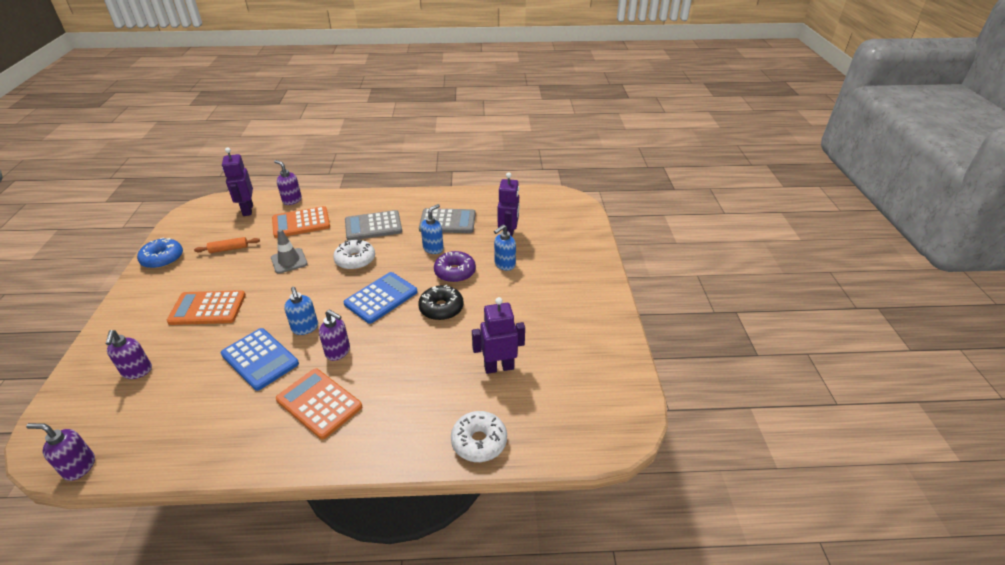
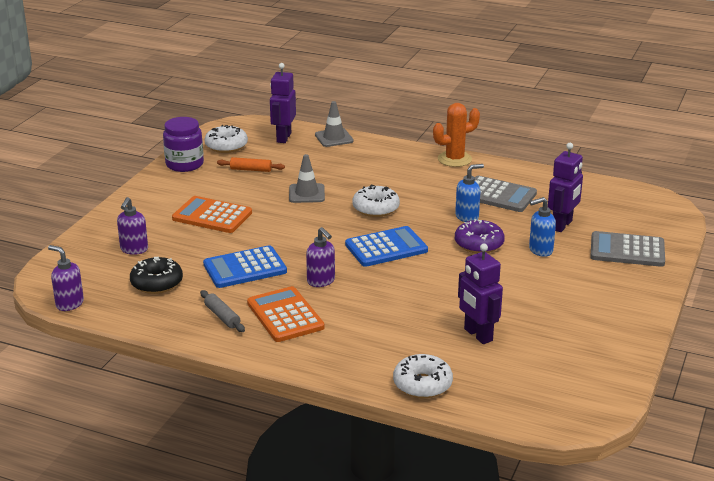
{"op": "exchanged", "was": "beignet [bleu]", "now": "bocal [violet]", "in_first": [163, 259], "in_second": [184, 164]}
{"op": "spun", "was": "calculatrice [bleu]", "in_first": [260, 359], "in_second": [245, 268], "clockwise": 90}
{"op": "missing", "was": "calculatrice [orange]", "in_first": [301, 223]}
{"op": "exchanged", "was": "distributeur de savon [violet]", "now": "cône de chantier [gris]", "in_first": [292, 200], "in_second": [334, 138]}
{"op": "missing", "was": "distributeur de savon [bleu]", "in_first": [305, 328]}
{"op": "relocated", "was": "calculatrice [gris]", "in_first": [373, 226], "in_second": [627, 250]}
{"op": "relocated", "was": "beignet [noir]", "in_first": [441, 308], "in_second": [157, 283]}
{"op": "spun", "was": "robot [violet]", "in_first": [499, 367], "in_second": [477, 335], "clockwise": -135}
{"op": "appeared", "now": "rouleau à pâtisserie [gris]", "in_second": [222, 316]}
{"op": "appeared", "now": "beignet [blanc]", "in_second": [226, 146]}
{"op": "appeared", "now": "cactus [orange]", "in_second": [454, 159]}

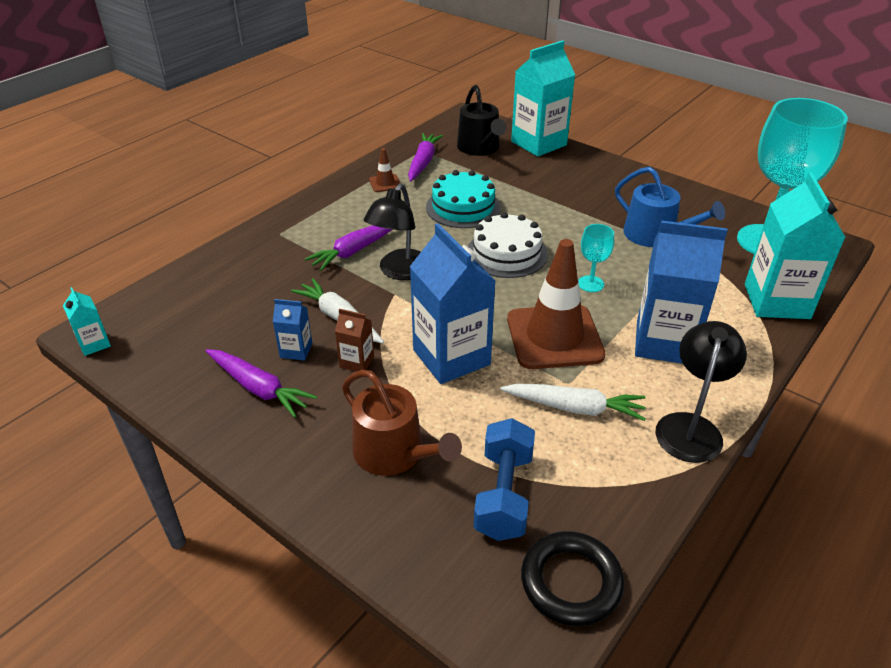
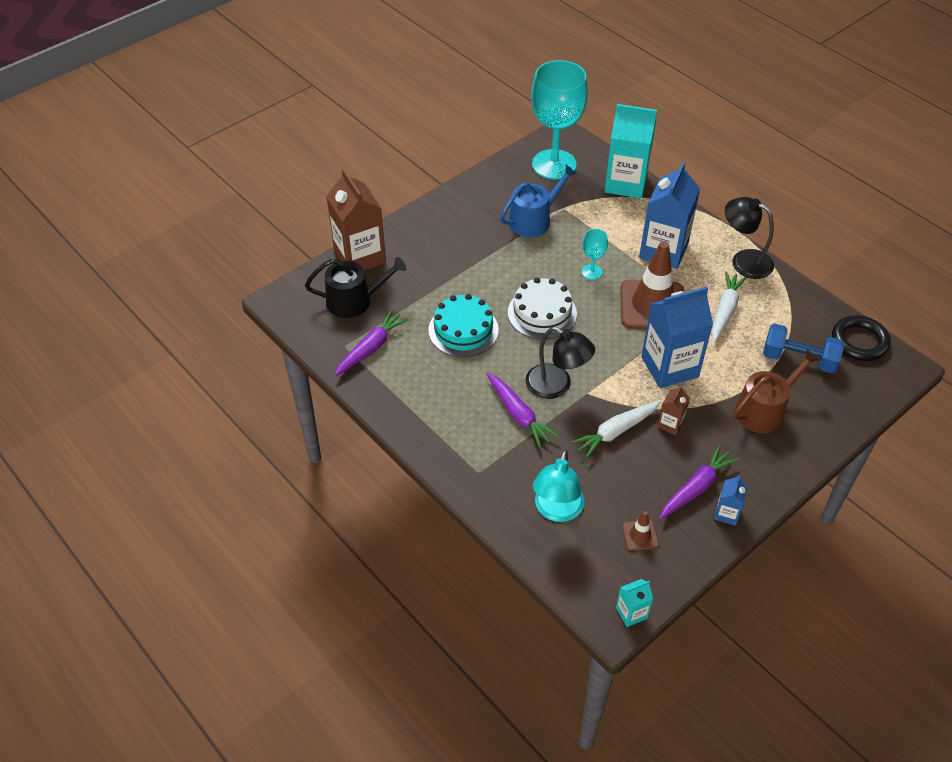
{"op": "relocated", "was": "brique de lait [bleu]", "in_first": [296, 350], "in_second": [726, 513]}
{"op": "relocated", "was": "cône de chantier [marron]", "in_first": [385, 183], "in_second": [640, 535]}
{"op": "spun", "was": "carotte [violet]", "in_first": [423, 162], "in_second": [371, 348], "clockwise": 105}
{"op": "colour", "was": "brique de lait [turquoise]", "now": "brique de lait [marron]", "in_first": [538, 143], "in_second": [360, 257]}
{"op": "appeared", "now": "lampe [turquoise]", "in_second": [556, 510]}

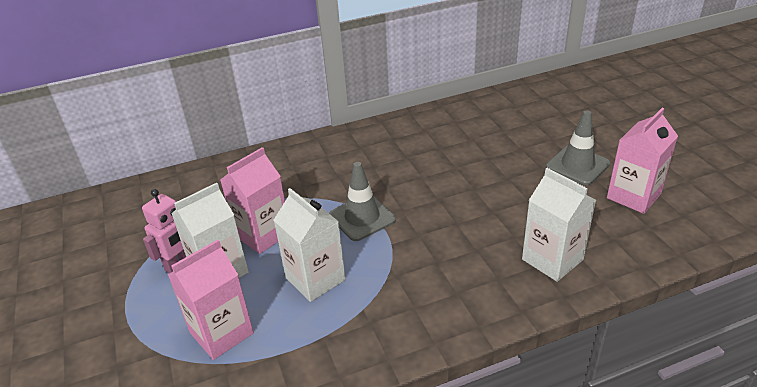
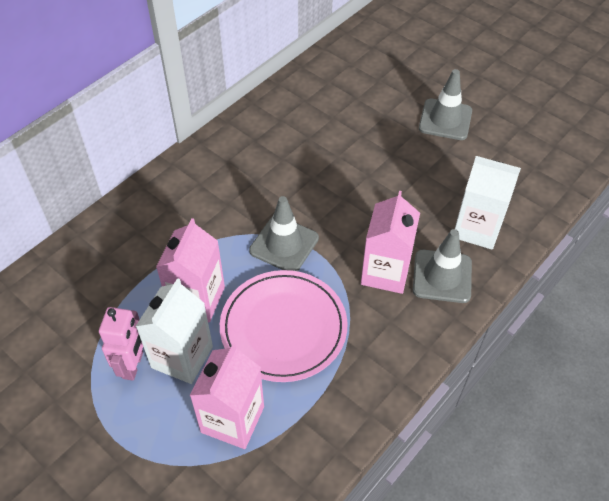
{"op": "exchanged", "was": "brique de lait [blanc]", "now": "assiette [rose]", "in_first": [315, 279], "in_second": [283, 327]}
{"op": "relocated", "was": "brique de lait [rose]", "in_first": [633, 196], "in_second": [385, 272]}
{"op": "appeared", "now": "cône de chantier [gris]", "in_second": [442, 276]}

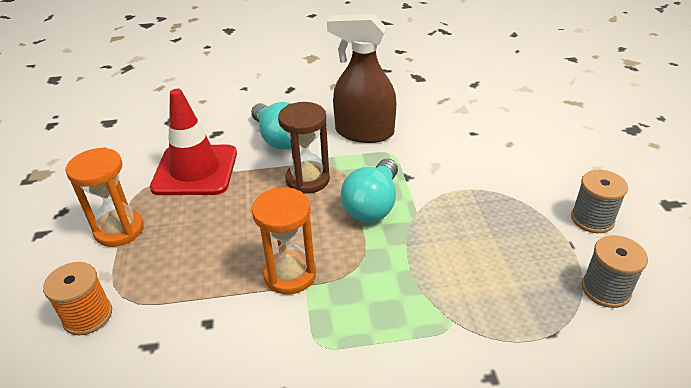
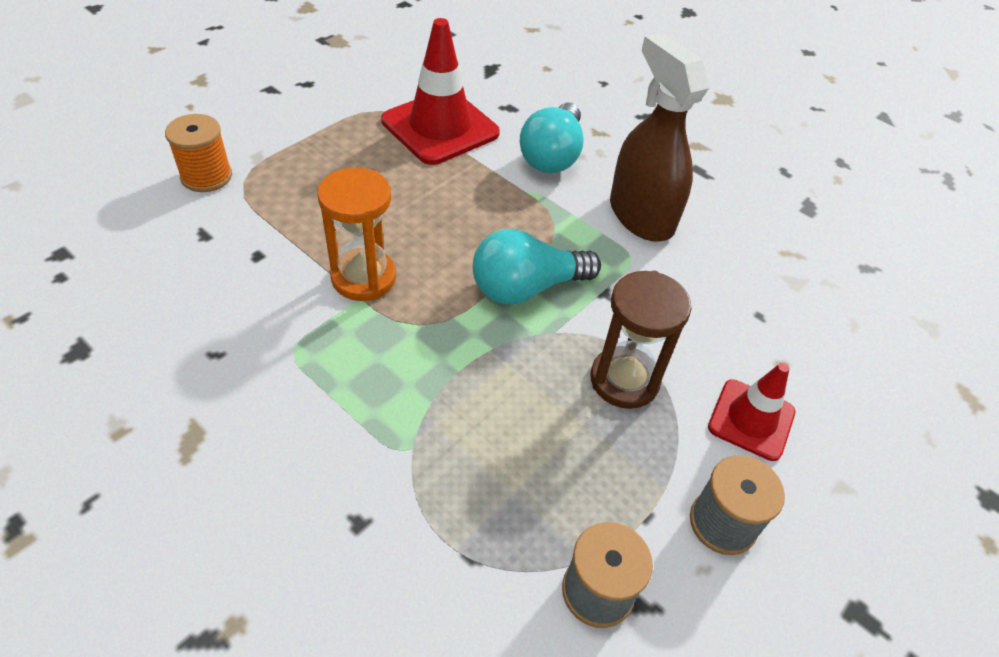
{"op": "missing", "was": "sablier [orange]", "in_first": [119, 230]}
{"op": "relocated", "was": "sablier [marron]", "in_first": [307, 180], "in_second": [624, 380]}
{"op": "appeared", "now": "cône de chantier [rouge]", "in_second": [751, 419]}

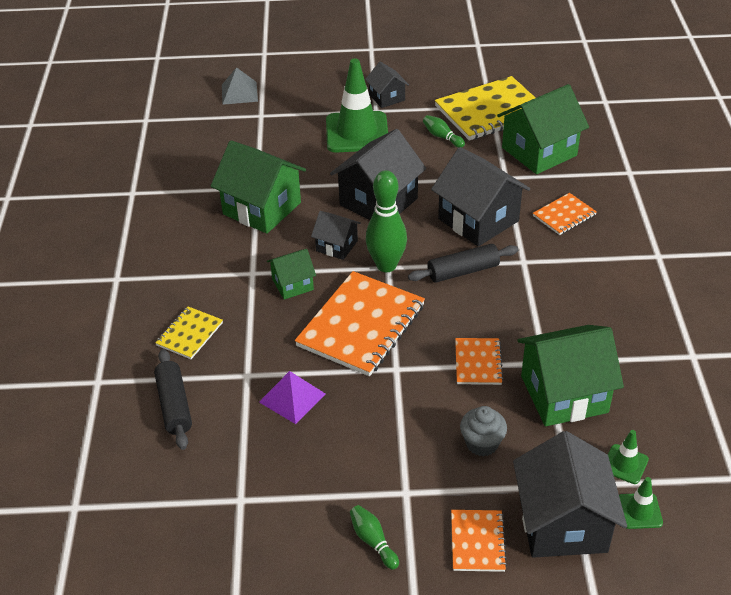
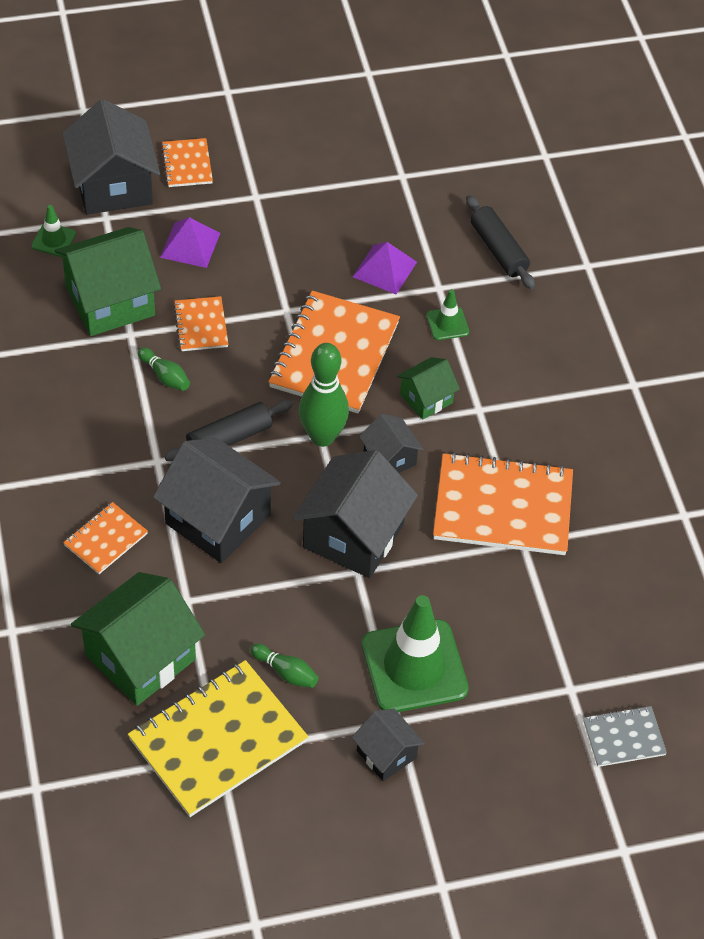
{"op": "missing", "was": "carnet [jaune]", "in_first": [189, 334]}
{"op": "exchanged", "was": "maison [vert]", "now": "carnet [orange]", "in_first": [262, 208], "in_second": [502, 507]}
{"op": "exchanged", "was": "pyramide [gris]", "now": "carnet [gris]", "in_first": [239, 93], "in_second": [623, 737]}
{"op": "spun", "was": "maison [noir]", "in_first": [336, 246], "in_second": [389, 458], "clockwise": 45}
{"op": "relocated", "was": "quille [vert]", "in_first": [373, 541], "in_second": [165, 376]}
{"op": "exchanged", "was": "muffin [gris]", "now": "pyramide [violet]", "in_first": [482, 443], "in_second": [190, 245]}
{"op": "relocated", "was": "cône de chantier [vert]", "in_first": [639, 511], "in_second": [447, 324]}

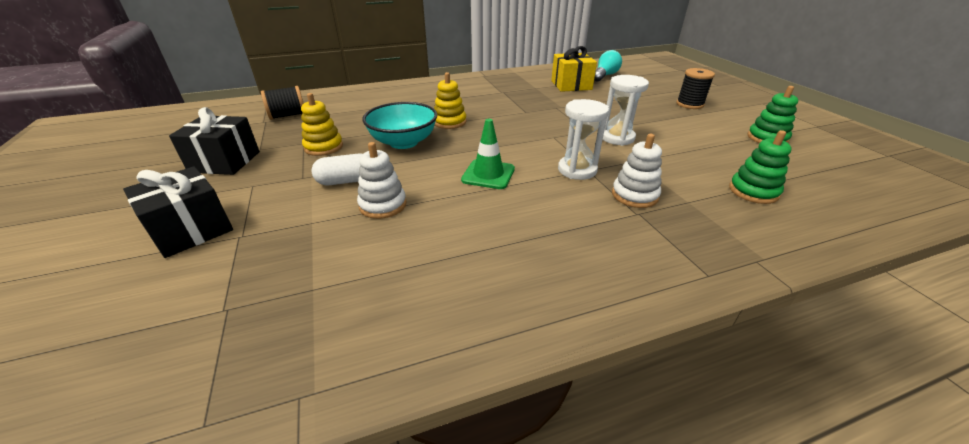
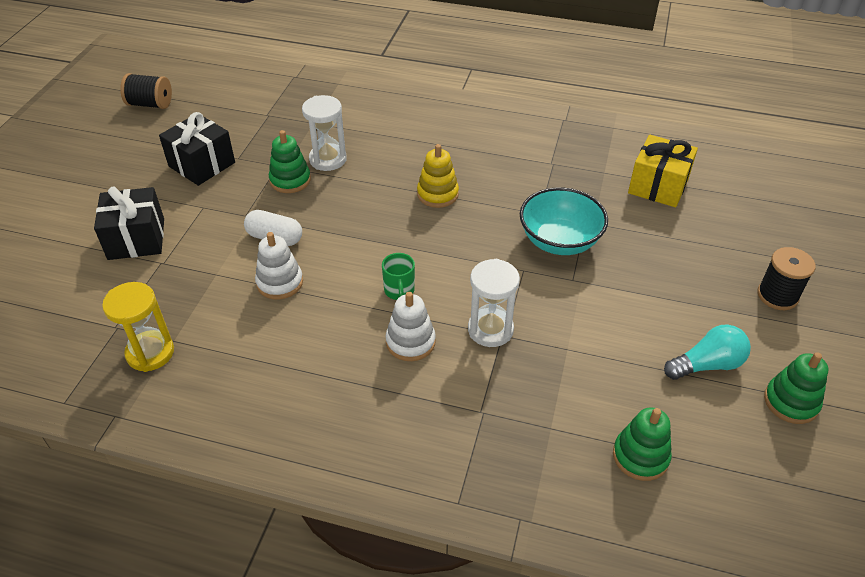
{"op": "relocated", "was": "bobine [noir]", "in_first": [288, 115], "in_second": [150, 104]}
{"op": "colour", "was": "jouet à empiler [jaune]", "now": "jouet à empiler [vert]", "in_first": [323, 147], "in_second": [290, 180]}
{"op": "relocated", "was": "bol [turquoise]", "in_first": [403, 142], "in_second": [559, 241]}
{"op": "exchanged", "was": "cône de chantier [vert]", "now": "tasse [vert]", "in_first": [488, 174], "in_second": [399, 291]}
{"op": "relocated", "was": "ampoule [turquoise]", "in_first": [605, 76], "in_second": [707, 365]}
{"op": "relocated", "was": "sablier [blanc]", "in_first": [617, 138], "in_second": [328, 159]}
{"op": "relocated", "was": "jouet à empiler [blanc]", "in_first": [634, 195], "in_second": [410, 342]}
{"op": "appeared", "now": "sablier [jaune]", "in_second": [150, 353]}

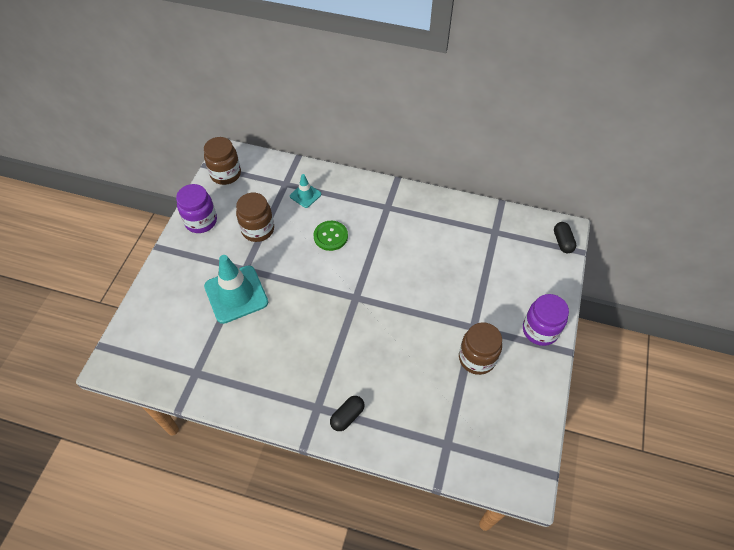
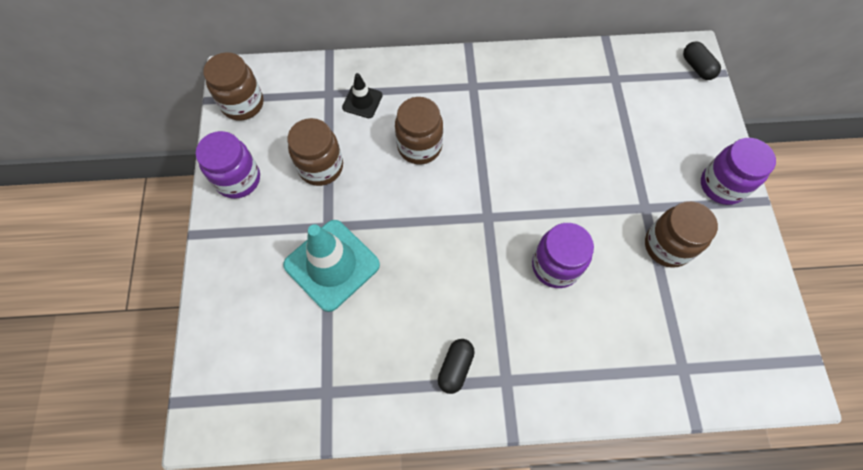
{"op": "colour", "was": "cône de chantier [turquoise]", "now": "cône de chantier [noir]", "in_first": [305, 195], "in_second": [362, 101]}
{"op": "exchanged", "was": "bouton [vert]", "now": "bocal [marron]", "in_first": [330, 236], "in_second": [419, 146]}
{"op": "relocated", "was": "gélule [noir]", "in_first": [347, 416], "in_second": [455, 367]}
{"op": "appeared", "now": "bocal [violet]", "in_second": [555, 266]}

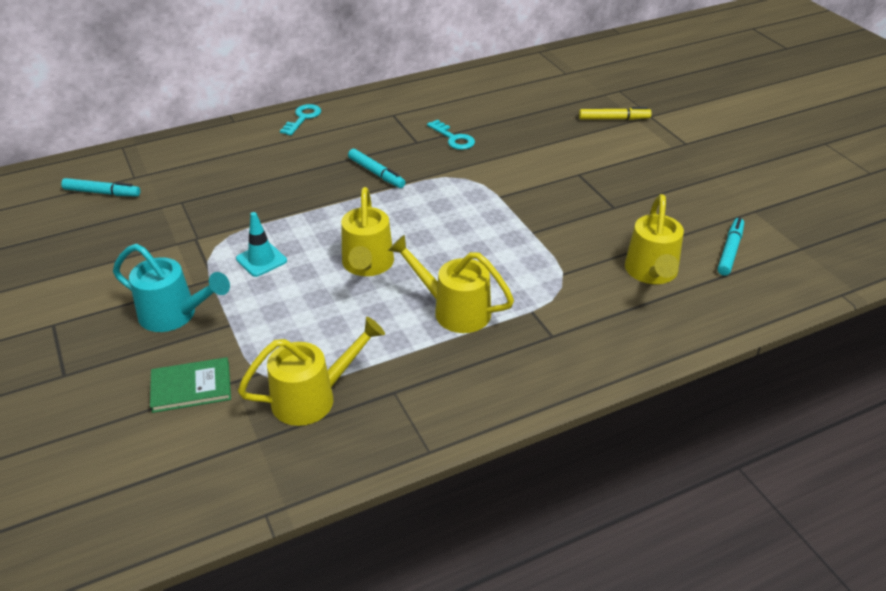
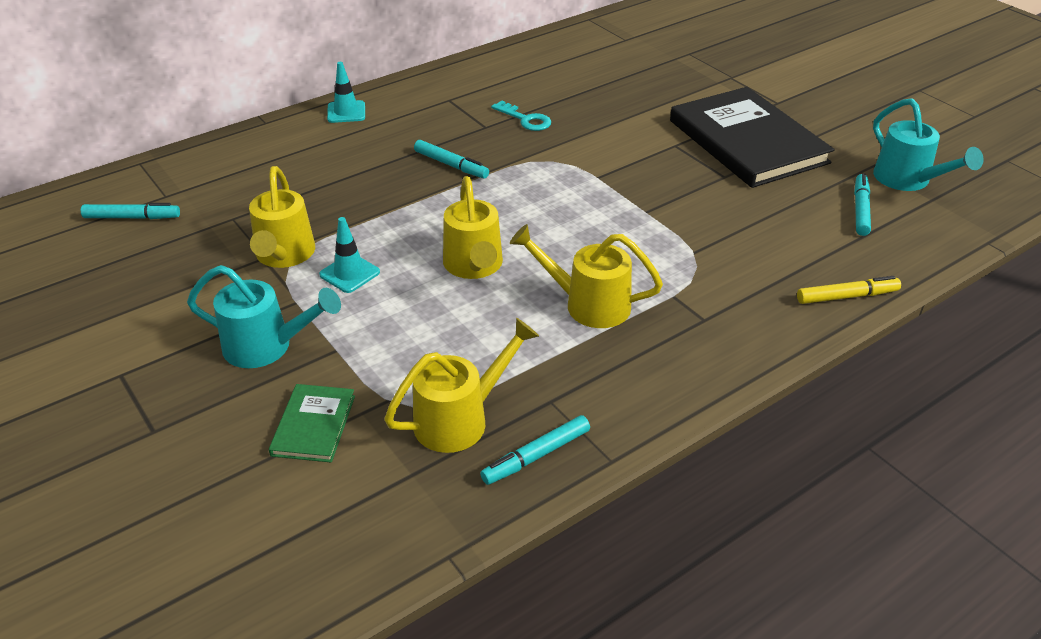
{"op": "spun", "was": "livre [vert]", "in_first": [191, 387], "in_second": [313, 425], "clockwise": -60}
{"op": "exchanged", "was": "clé [turquoise]", "now": "cône de chantier [turquoise]", "in_first": [303, 118], "in_second": [346, 112]}
{"op": "relocated", "was": "feutre [jaune]", "in_first": [614, 119], "in_second": [847, 296]}
{"op": "relocated", "was": "arrosoir [jaune]", "in_first": [651, 273], "in_second": [284, 255]}
{"op": "appeared", "now": "feutre [turquoise]", "in_second": [536, 456]}
{"op": "appeared", "now": "livre [noir]", "in_second": [747, 142]}
{"op": "appeared", "now": "arrosoir [turquoise]", "in_second": [907, 180]}

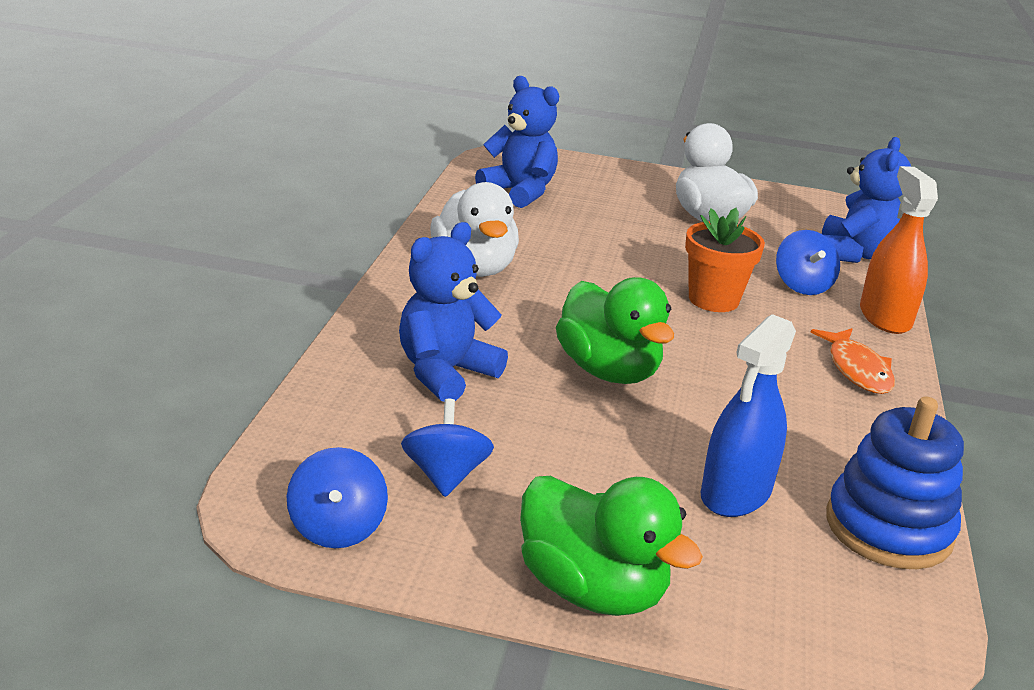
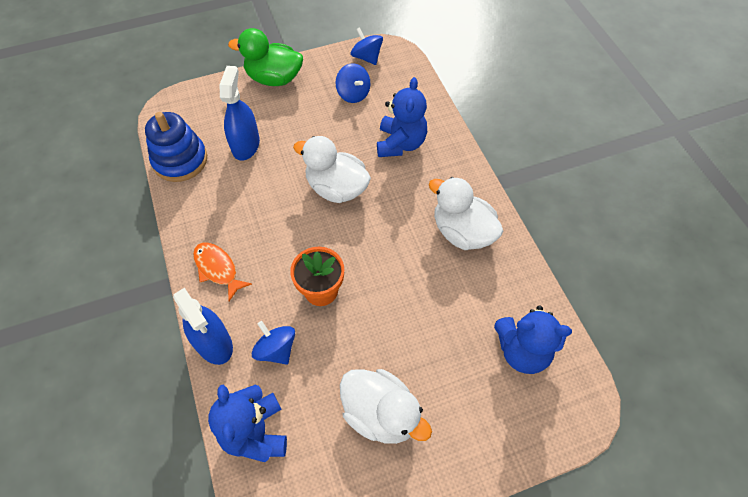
{"op": "colour", "was": "canard [vert]", "now": "canard [blanc]", "in_first": [608, 371], "in_second": [336, 188]}
{"op": "colour", "was": "vaporisateur [orange]", "now": "vaporisateur [bleu]", "in_first": [885, 317], "in_second": [214, 343]}

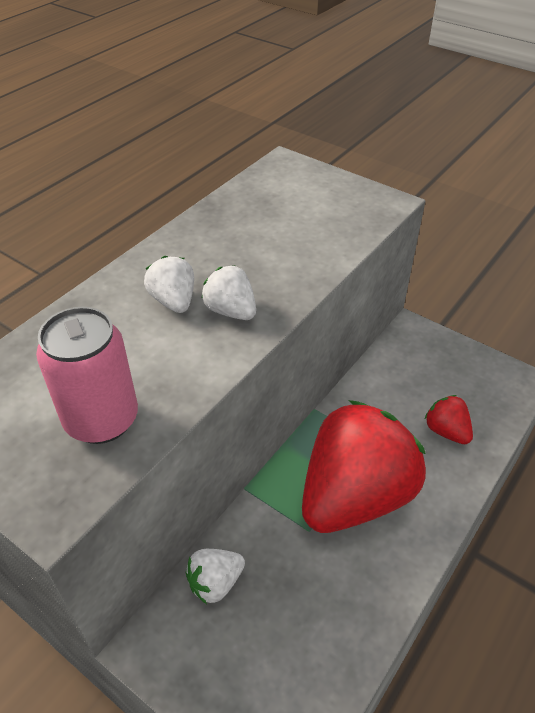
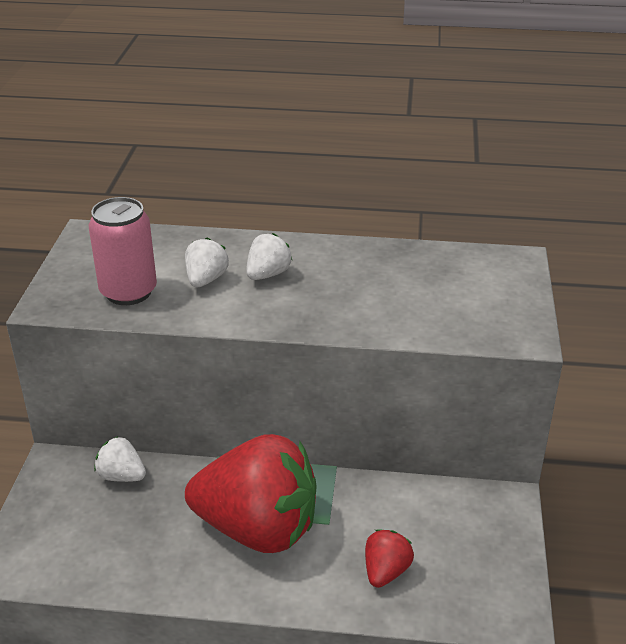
{"op": "relocated", "was": "fraise [blanc]", "in_first": [231, 311], "in_second": [206, 280]}

